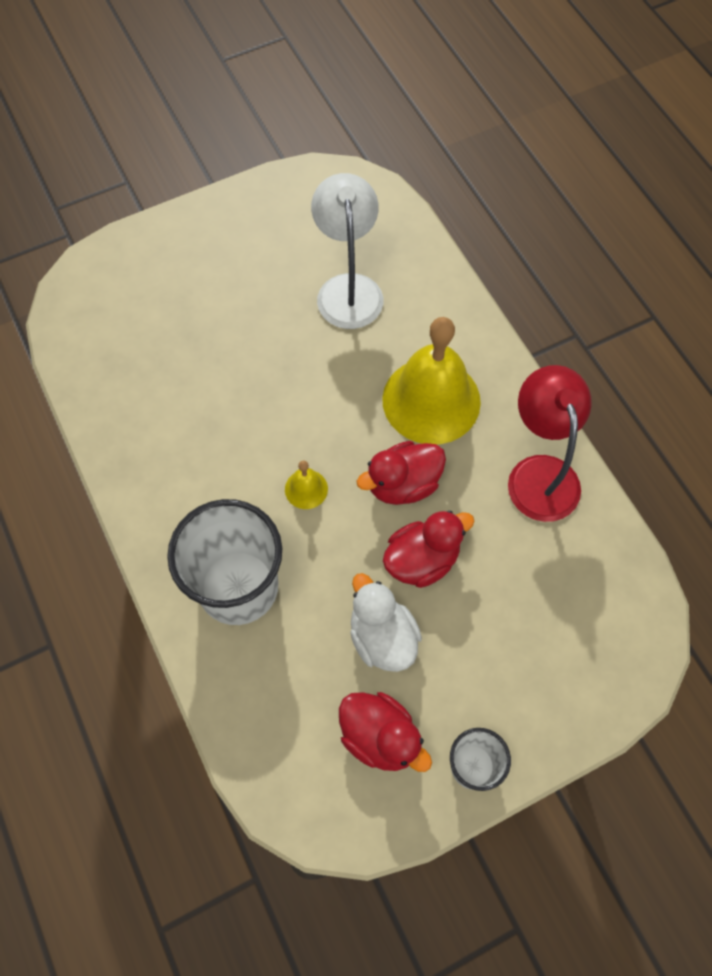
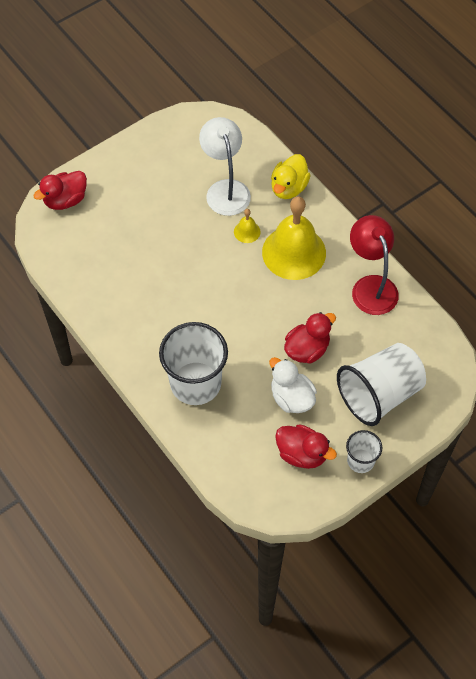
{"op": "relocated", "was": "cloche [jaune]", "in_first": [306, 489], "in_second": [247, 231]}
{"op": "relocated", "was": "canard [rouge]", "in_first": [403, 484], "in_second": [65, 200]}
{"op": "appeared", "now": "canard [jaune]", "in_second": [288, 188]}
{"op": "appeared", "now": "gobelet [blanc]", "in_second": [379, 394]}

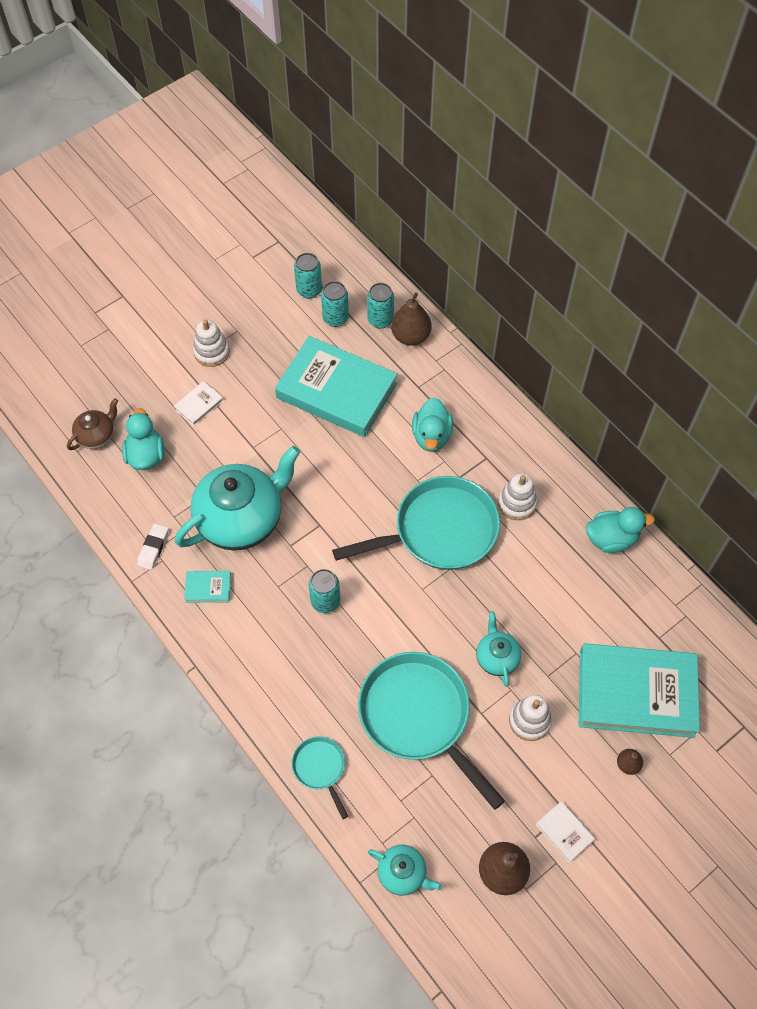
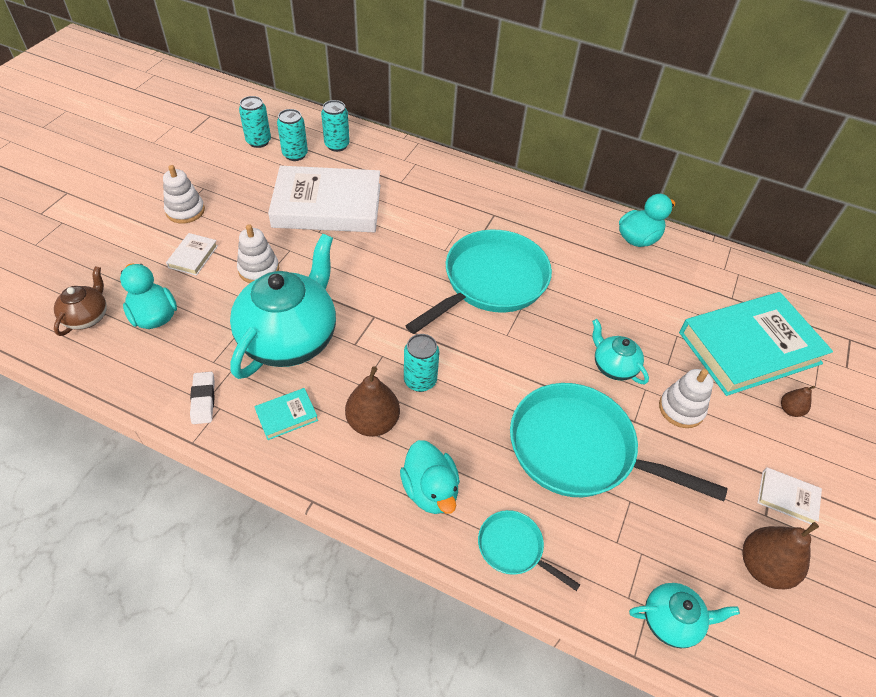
{"op": "colour", "was": "livre [turquoise]", "now": "livre [blanc]", "in_first": [336, 390], "in_second": [327, 205]}
{"op": "relocated", "was": "poire [marron]", "in_first": [410, 336], "in_second": [373, 422]}
{"op": "relocated", "was": "canard [turquoise]", "in_first": [431, 436], "in_second": [430, 490]}
{"op": "relocated", "was": "jouet à empiler [blanc]", "in_first": [517, 503], "in_second": [258, 269]}

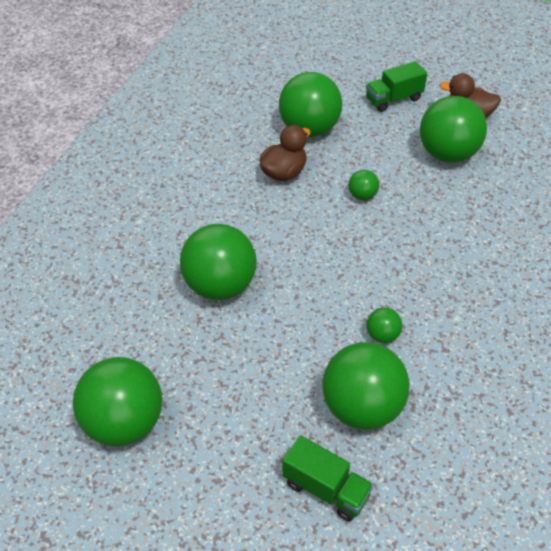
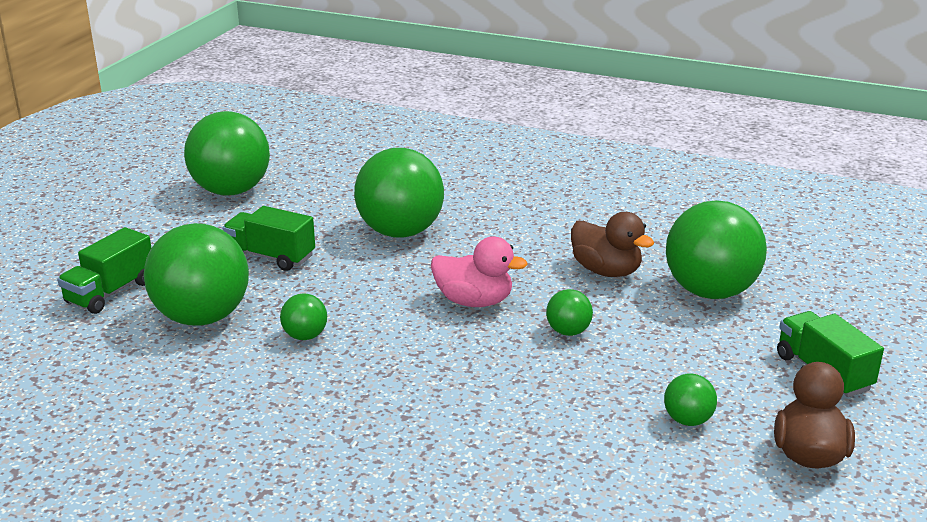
{"op": "size", "was": "balle [vert]", "in_first": [447, 154], "in_second": [688, 420], "ratio": 0.45}
{"op": "appeared", "now": "camion [vert]", "in_second": [270, 256]}
{"op": "appeared", "now": "canard [rose]", "in_second": [474, 301]}

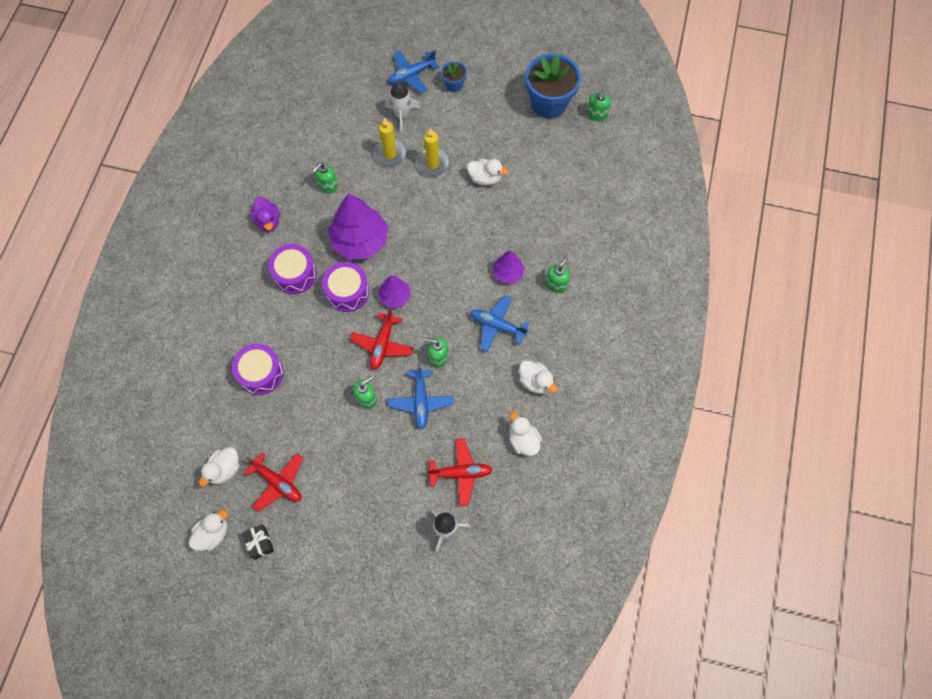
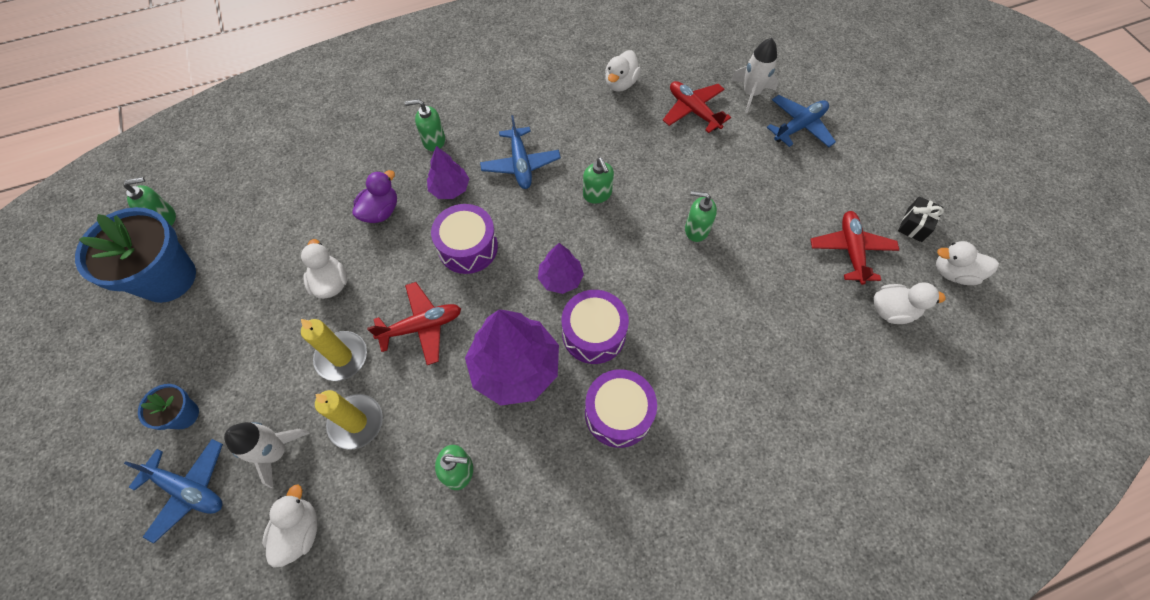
{"op": "relocated", "was": "tambour [violet]", "in_first": [260, 373], "in_second": [468, 247]}
{"op": "relocated", "was": "canard [violet]", "in_first": [268, 221], "in_second": [381, 211]}
{"op": "relocated", "was": "avion [rouge]", "in_first": [382, 344], "in_second": [421, 326]}
{"op": "relocated", "was": "avion [bleu]", "in_first": [421, 401], "in_second": [799, 126]}
{"op": "relocated", "was": "canard [blanc]", "in_first": [535, 381], "in_second": [300, 531]}

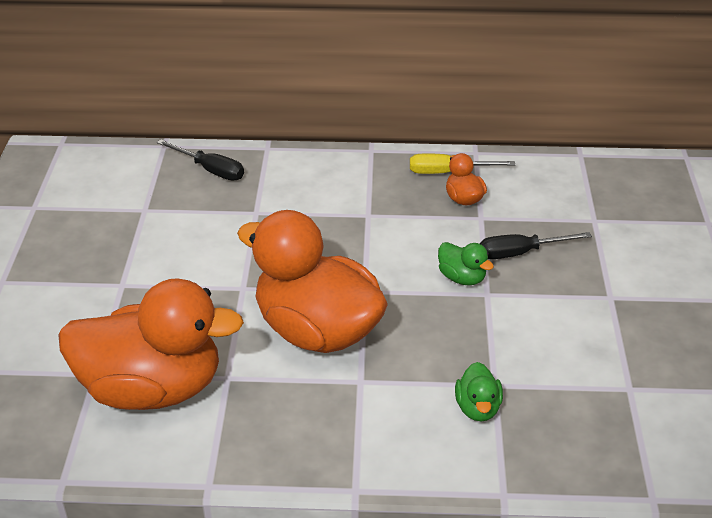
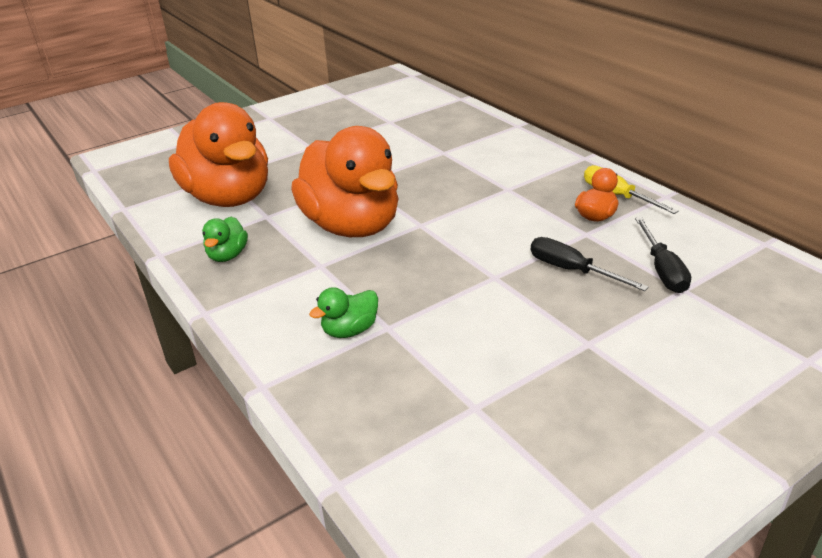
{"op": "relocated", "was": "tournevis [noir]", "in_first": [210, 170], "in_second": [662, 270]}
{"op": "spun", "was": "canard [orange]", "in_first": [317, 331], "in_second": [352, 226], "clockwise": 150}
{"op": "relocated", "was": "canard [vert]", "in_first": [462, 278], "in_second": [227, 255]}

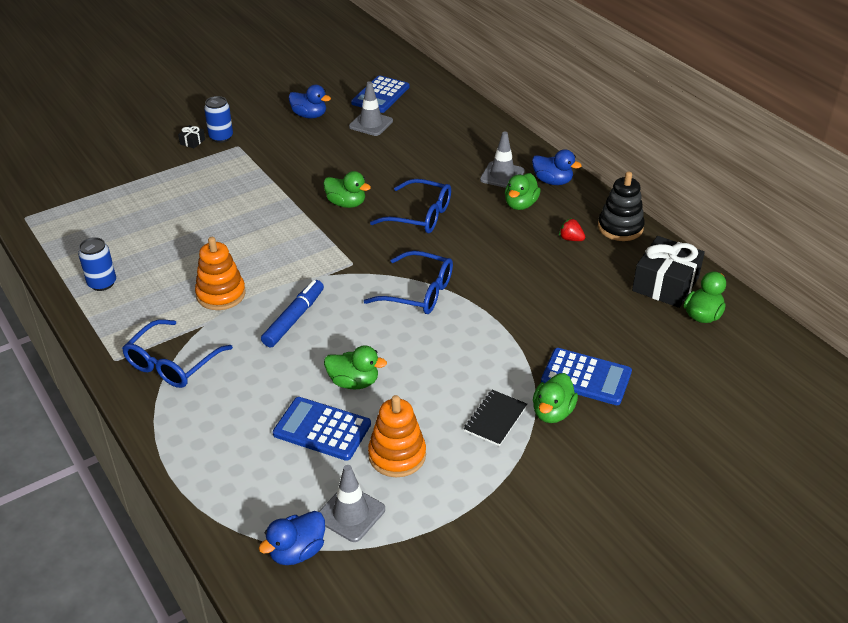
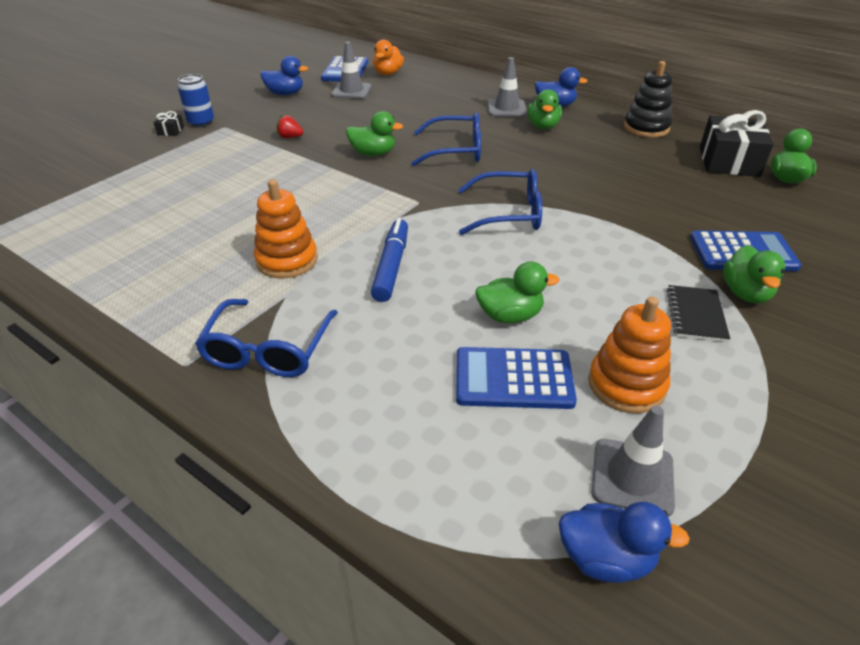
{"op": "missing", "was": "canette [bleu]", "in_first": [102, 283]}
{"op": "spun", "was": "canard [bleu]", "in_first": [297, 551], "in_second": [605, 558], "clockwise": -105}
{"op": "relocated", "was": "fraise [rouge]", "in_first": [571, 239], "in_second": [290, 137]}
{"op": "appeared", "now": "canard [orange]", "in_second": [388, 73]}

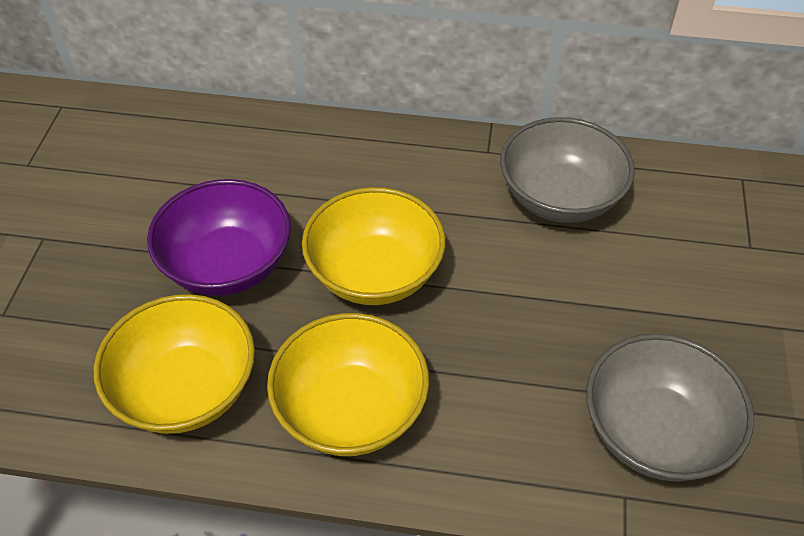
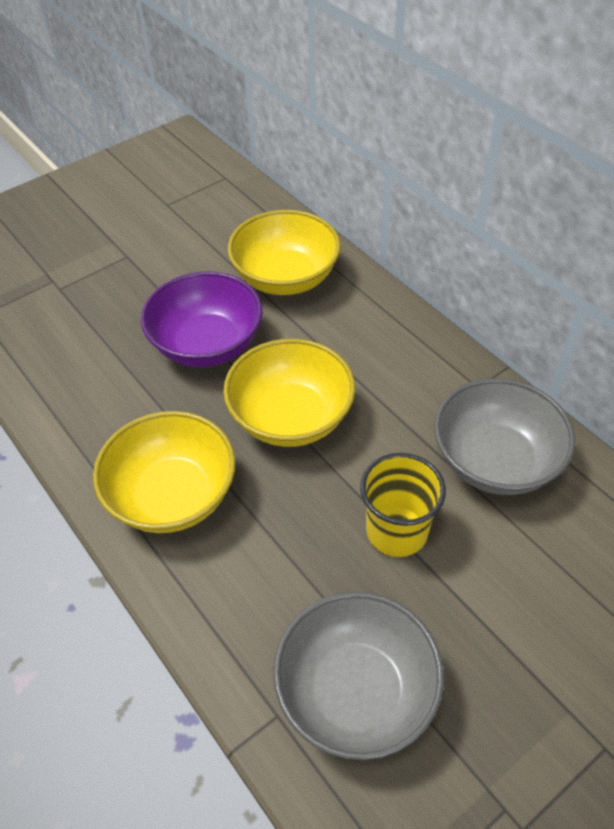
{"op": "relocated", "was": "bol [jaune]", "in_first": [186, 389], "in_second": [285, 278]}
{"op": "appeared", "now": "gobelet [jaune]", "in_second": [397, 531]}

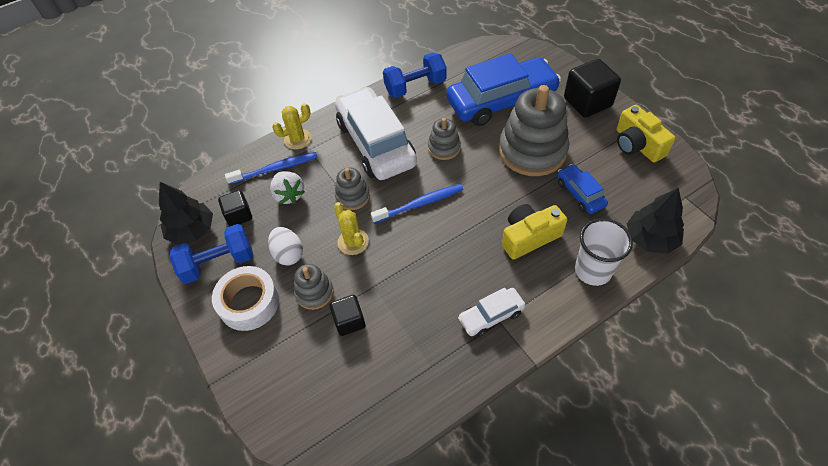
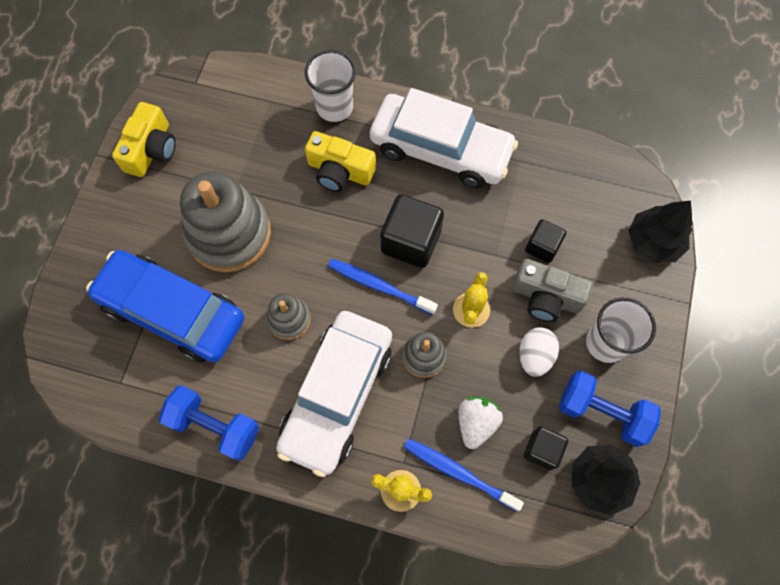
{"op": "exchanged", "was": "ruban adhésif [blanc]", "now": "gobelet [blanc]", "in_first": [249, 303], "in_second": [606, 343]}
{"op": "exchanged", "was": "jouet à empiler [gris]", "now": "appareil photo [gris]", "in_first": [314, 292], "in_second": [546, 297]}
{"op": "size", "was": "voiture [blanc]", "in_first": [491, 316], "in_second": [440, 150], "ratio": 2.13}
{"op": "missing", "was": "voiture [bleu]", "in_first": [580, 194]}
{"op": "relocated", "was": "cube [noir]", "in_first": [587, 102], "in_second": [411, 241]}
{"op": "relocated", "was": "arbre [noir]", "in_first": [650, 238], "in_second": [653, 241]}

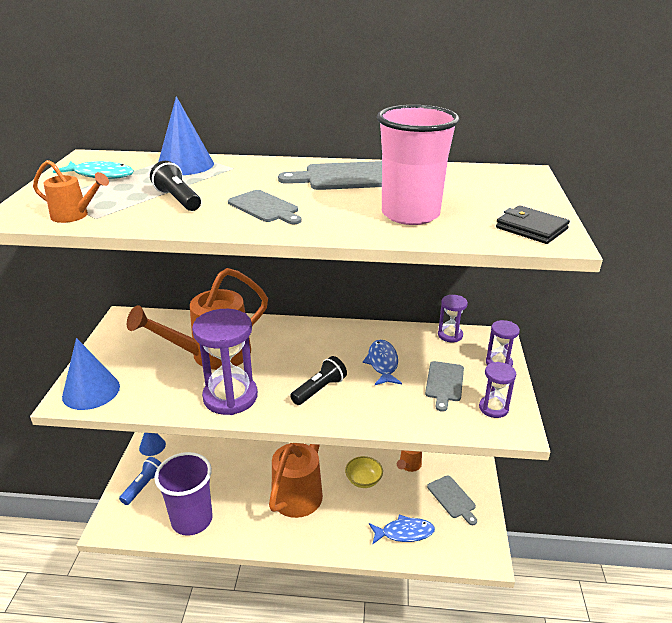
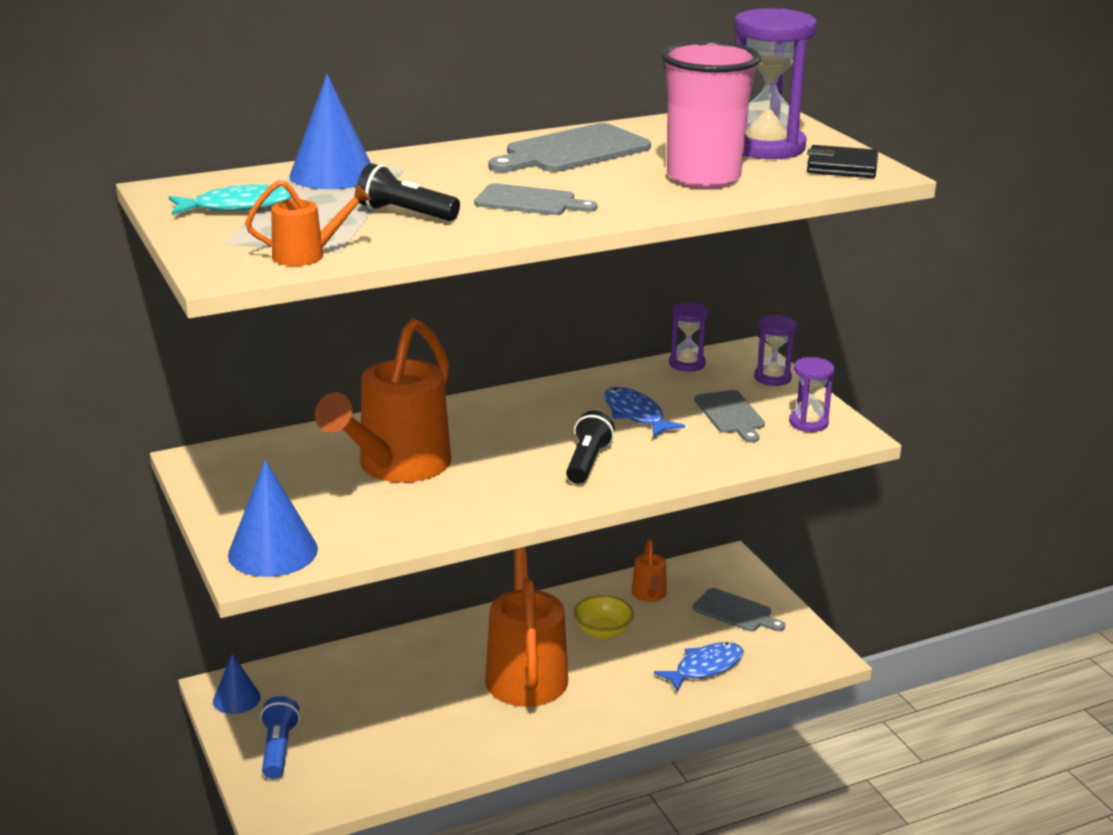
{"op": "missing", "was": "gobelet [violet]", "in_first": [192, 520]}
{"op": "relocated", "was": "sablier [violet]", "in_first": [230, 397], "in_second": [765, 147]}

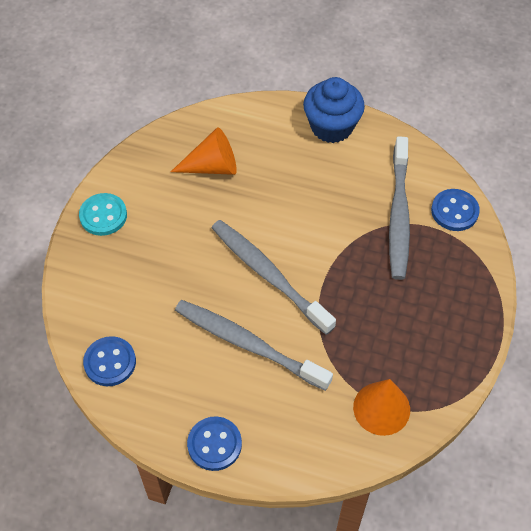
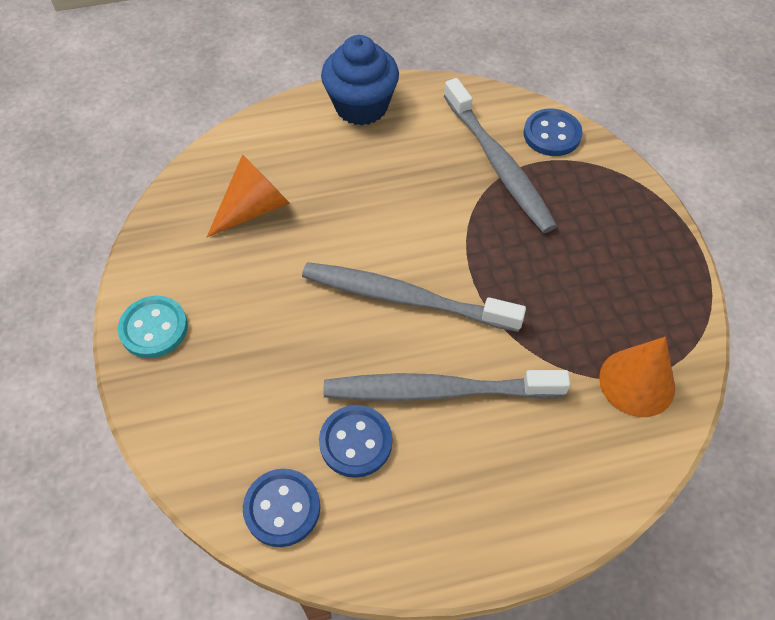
{"op": "relocated", "was": "bouton [bleu]", "in_first": [214, 444], "in_second": [356, 442]}

